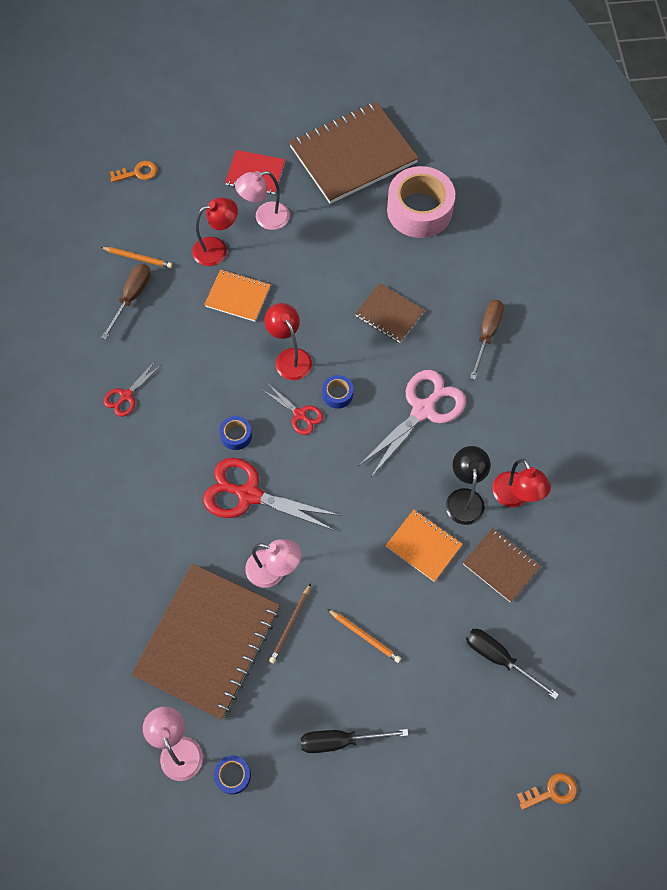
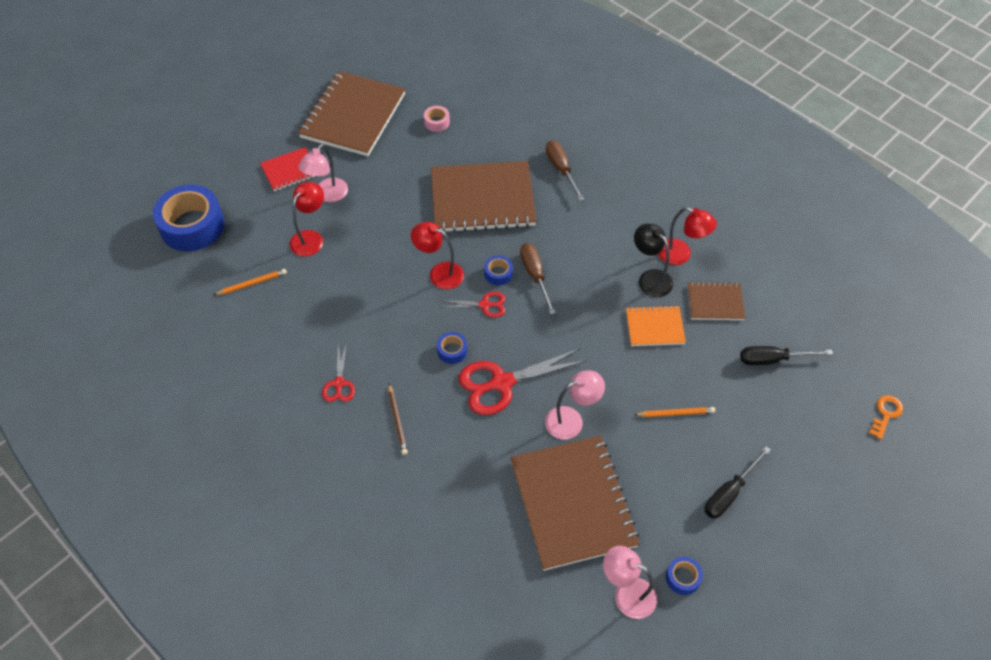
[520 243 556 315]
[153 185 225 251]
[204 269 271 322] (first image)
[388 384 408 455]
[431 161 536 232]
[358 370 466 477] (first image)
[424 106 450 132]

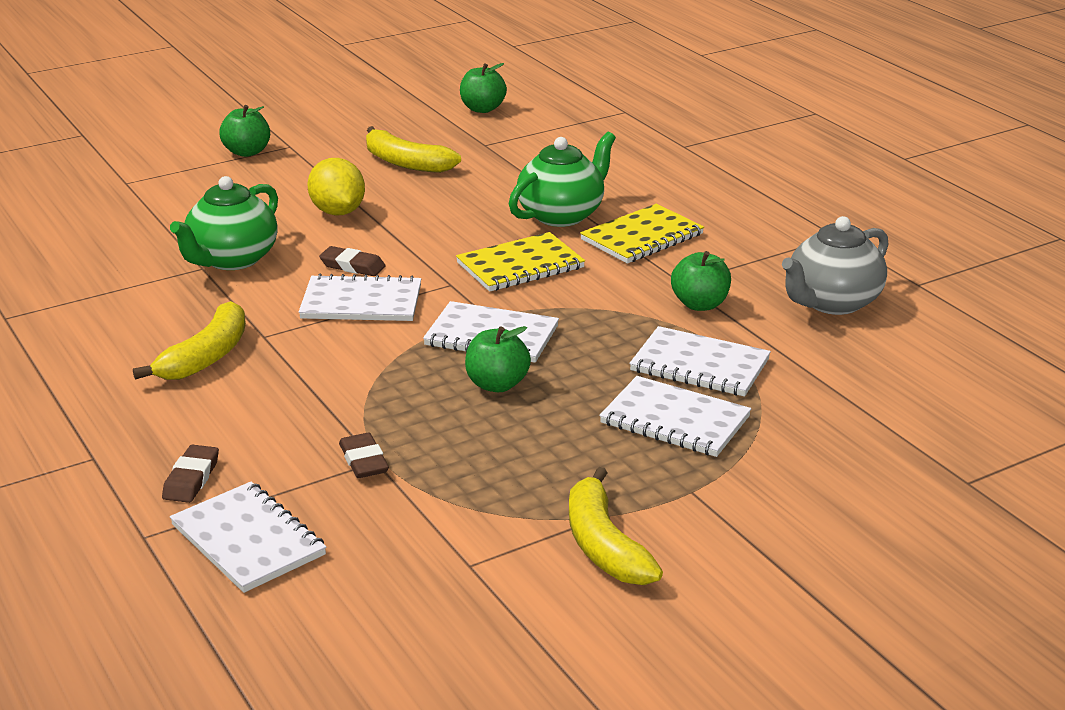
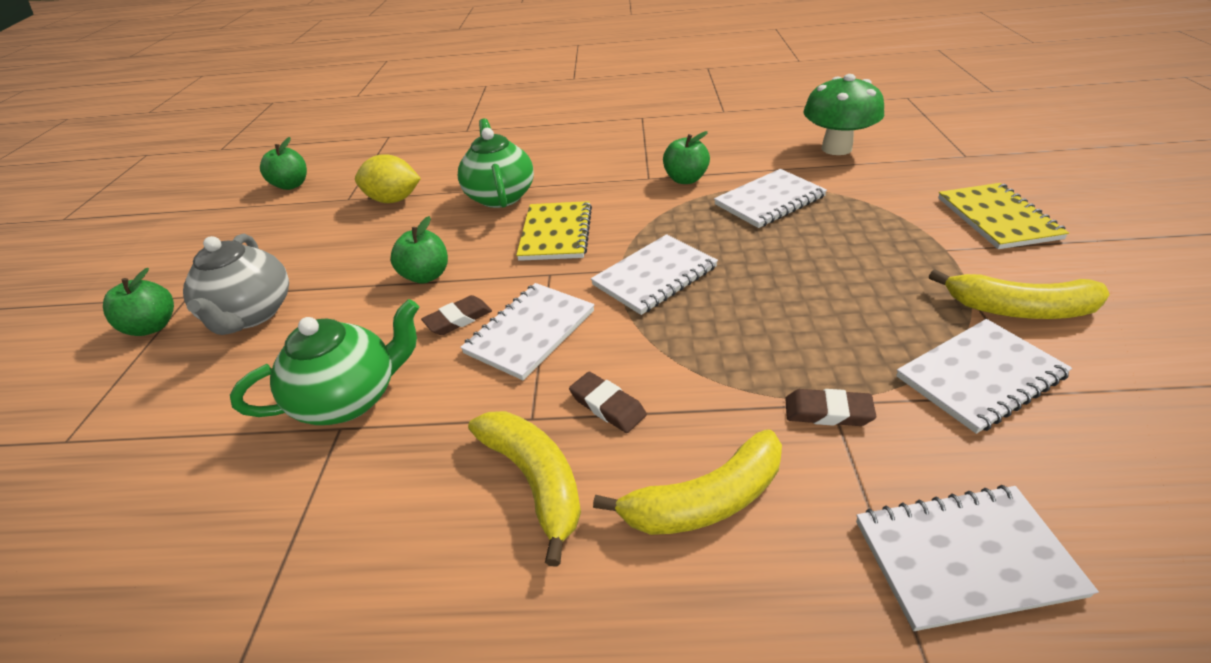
[569 372 647 433]
[230 299 419 425]
[355 154 421 203]
[593 429 782 535]
[390 216 448 284]
[938 183 1069 249]
[896 319 1072 434]
[183 234 289 335]
[804 74 884 155]

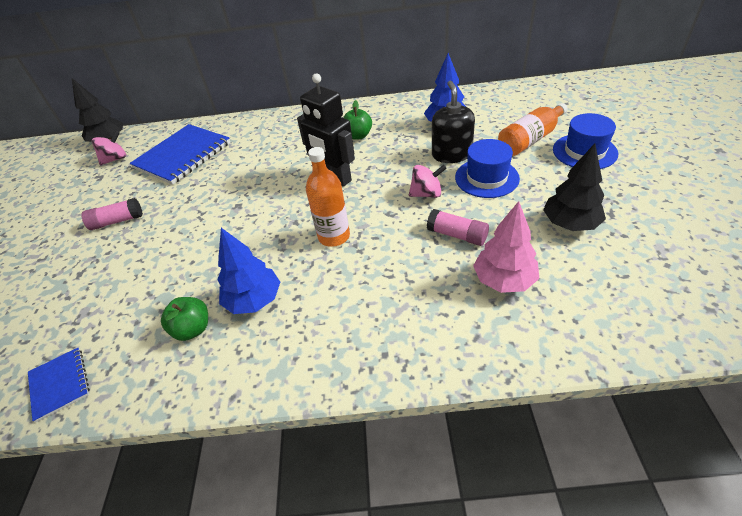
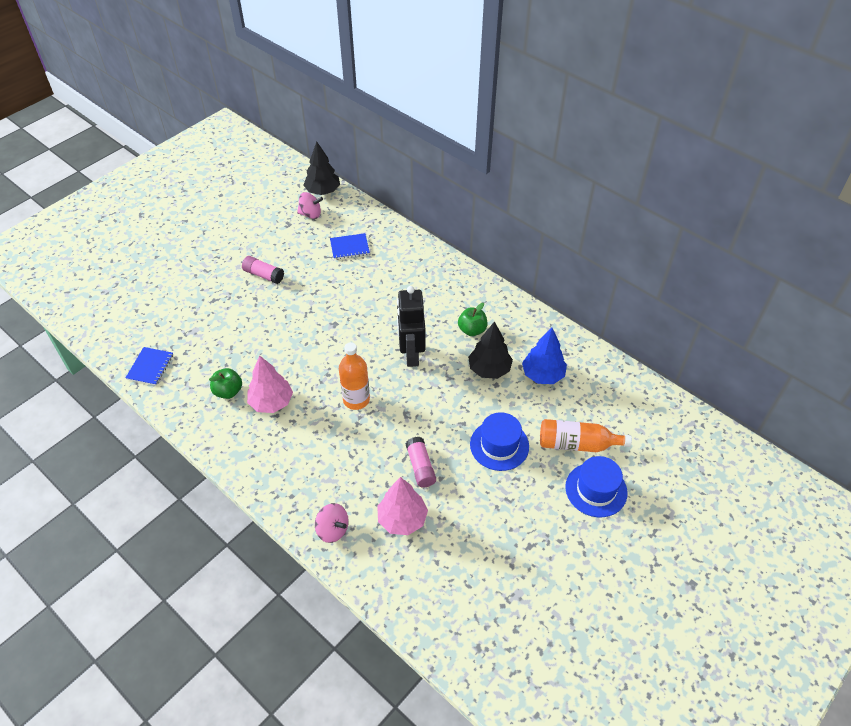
[330 233 370 259]
[247 355 293 413]
[315 503 349 543]
[432 81 475 163] (first image)
[468 321 513 379]

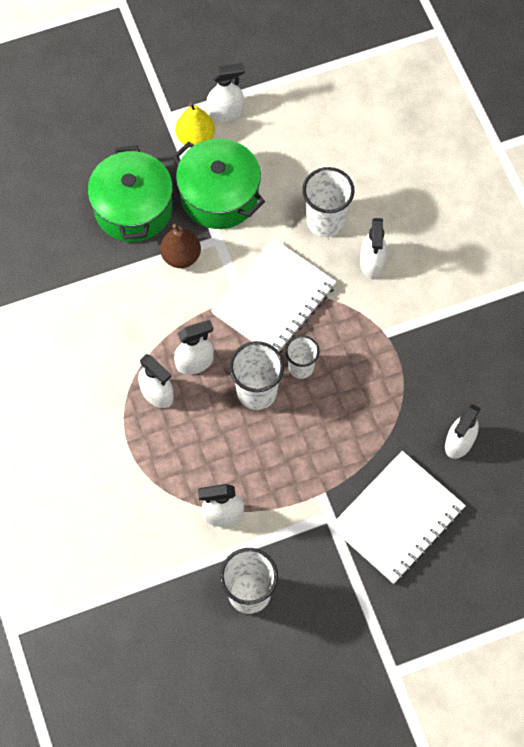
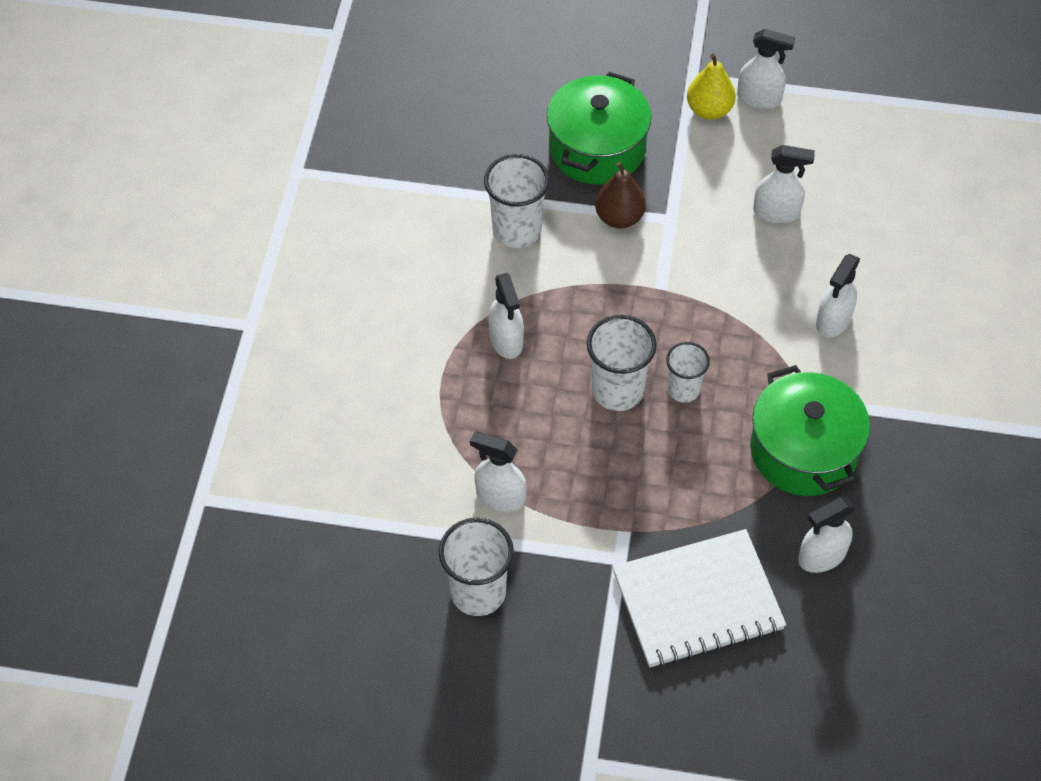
[750 365 870 496]
[753 145 815 223]
[211 239 337 353] (first image)
[484 154 550 248]

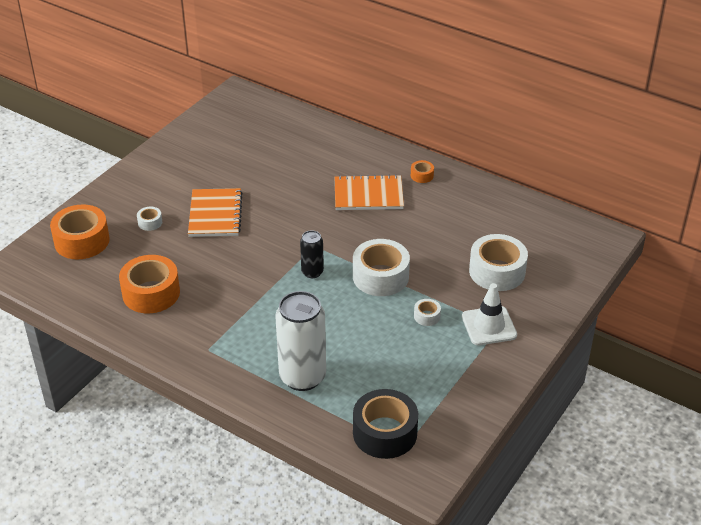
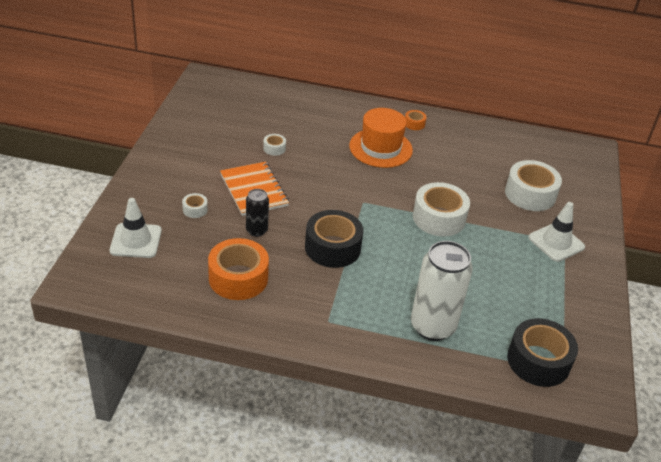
[110 198 162 258]
[246 189 269 237]
[349 108 413 168]
[263 134 286 156]
[305 210 364 268]

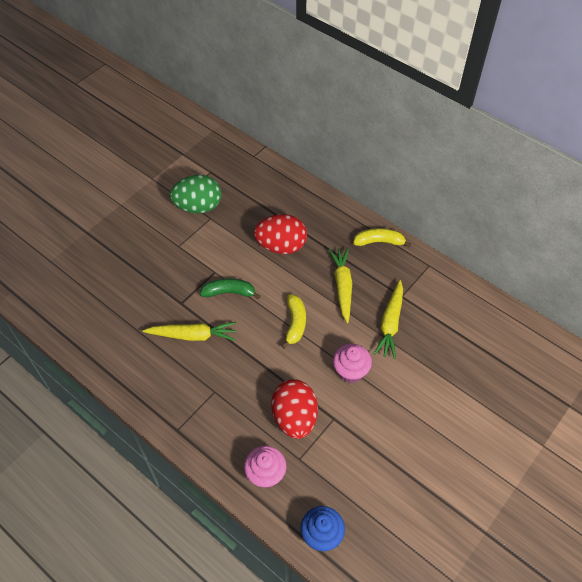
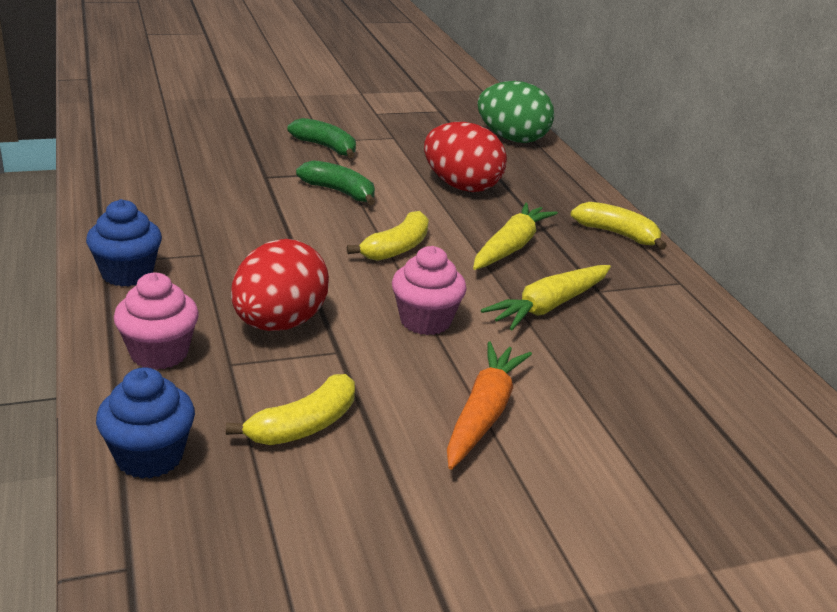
[143 322 236 341] (first image)
[477 81 554 143]
[86 199 162 287]
[226 374 355 445]
[288 118 356 158]
[447 342 532 470]

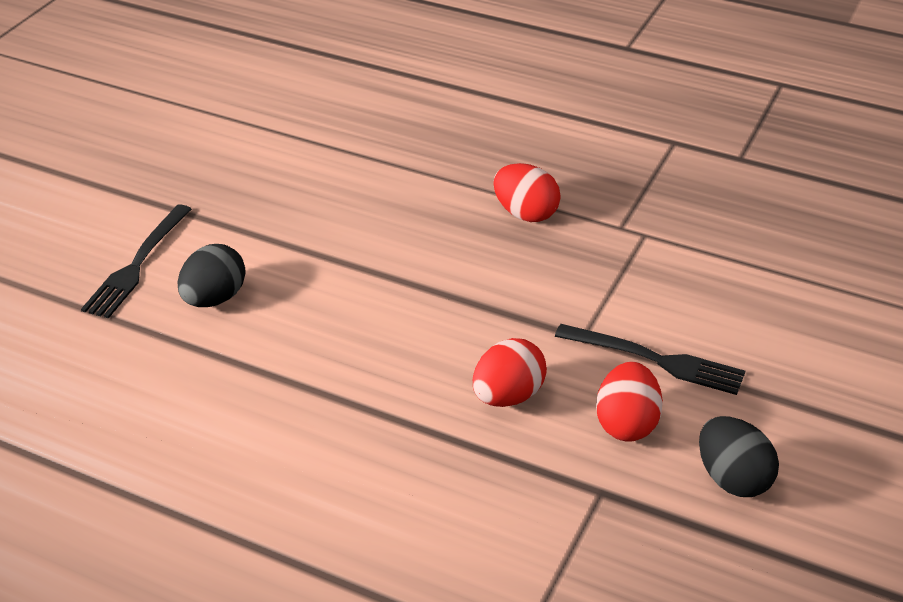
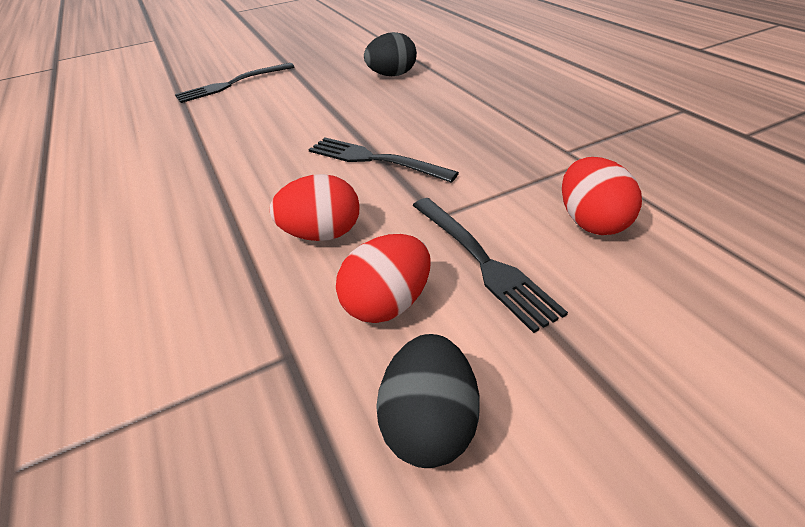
[364 32 417 76]
[562 157 642 235]
[308 138 459 182]

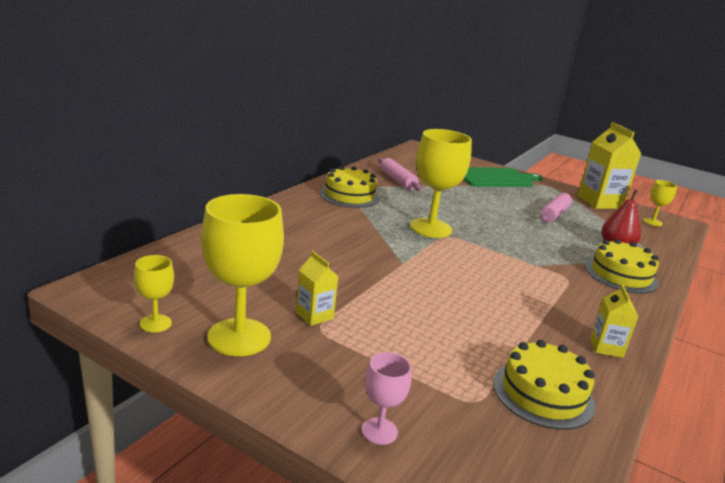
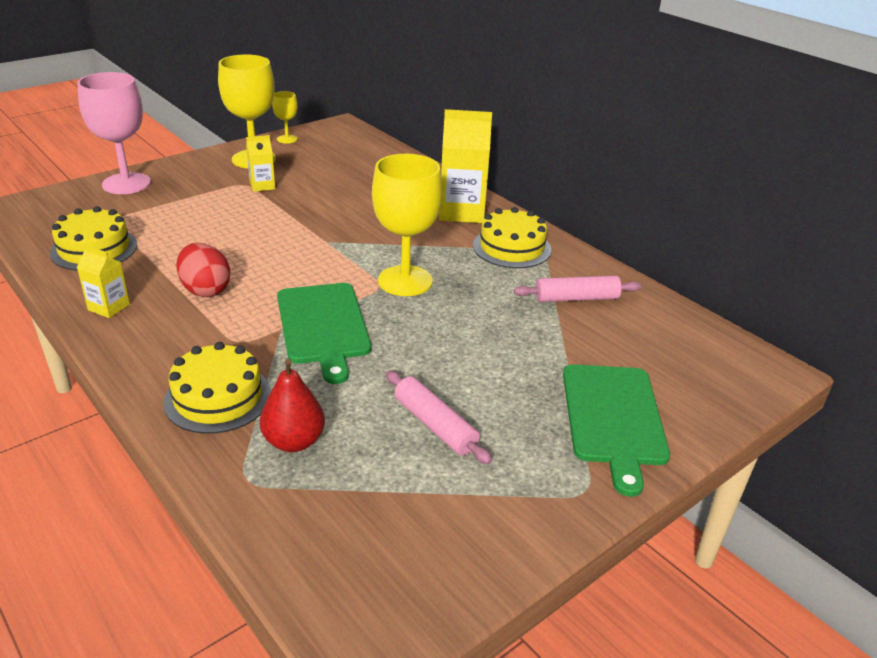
[77 72 151 194]
[439 109 492 223]
[643 180 677 226] (first image)
[177 243 231 297]
[277 283 371 384]

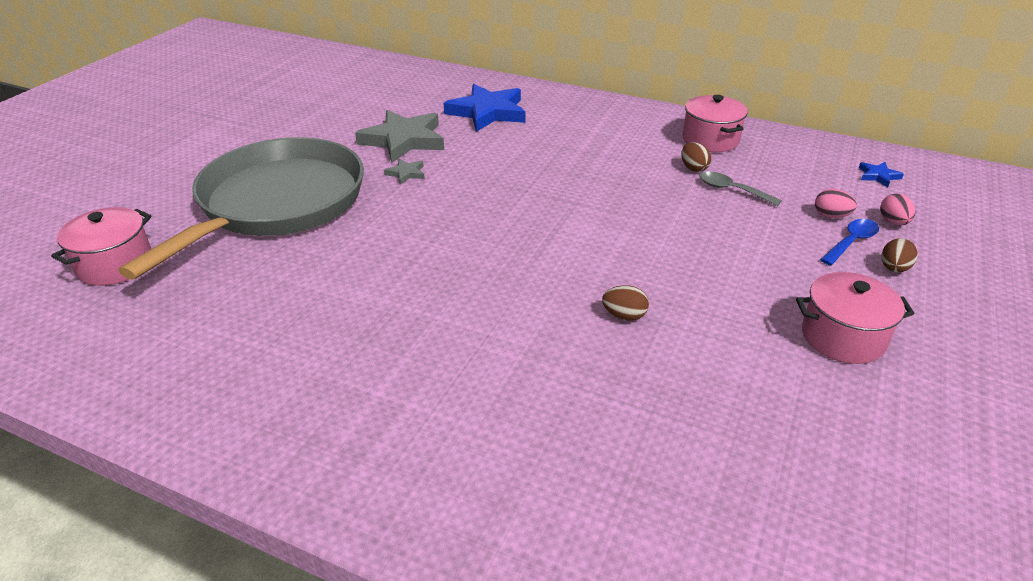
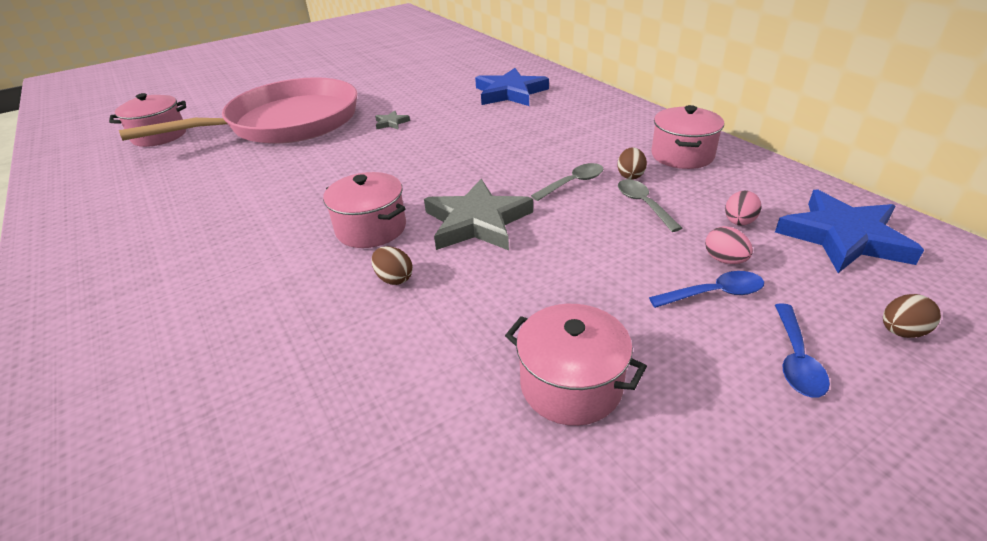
[119 77 358 144]
[424 179 533 250]
[775 189 924 273]
[725 191 761 226]
[883 294 941 338]
[323 172 406 248]
[531 163 603 201]
[775 303 830 398]

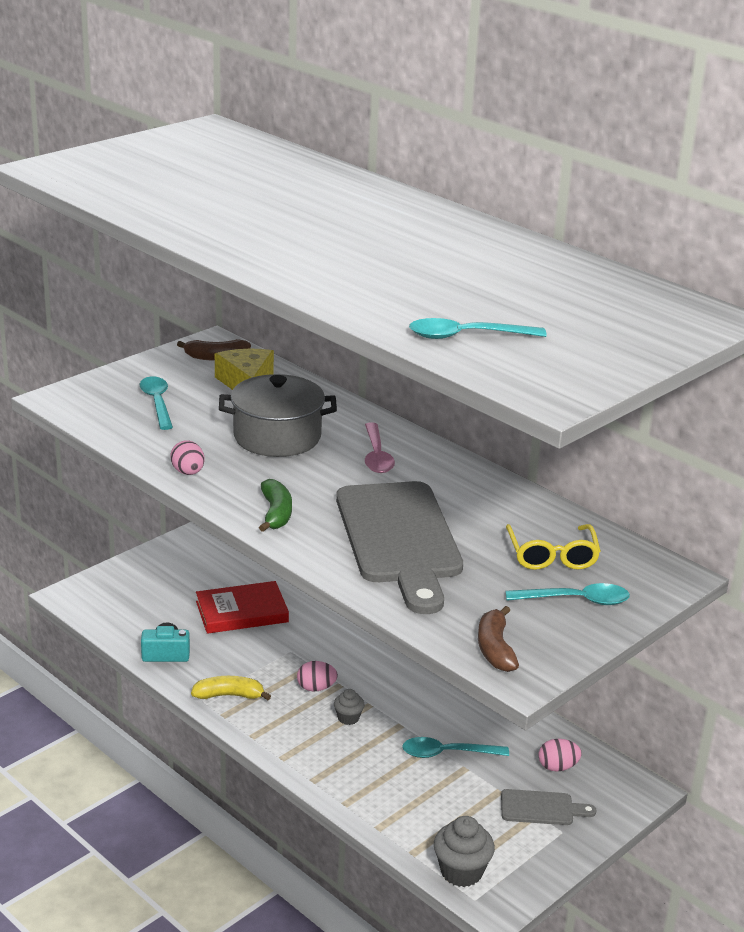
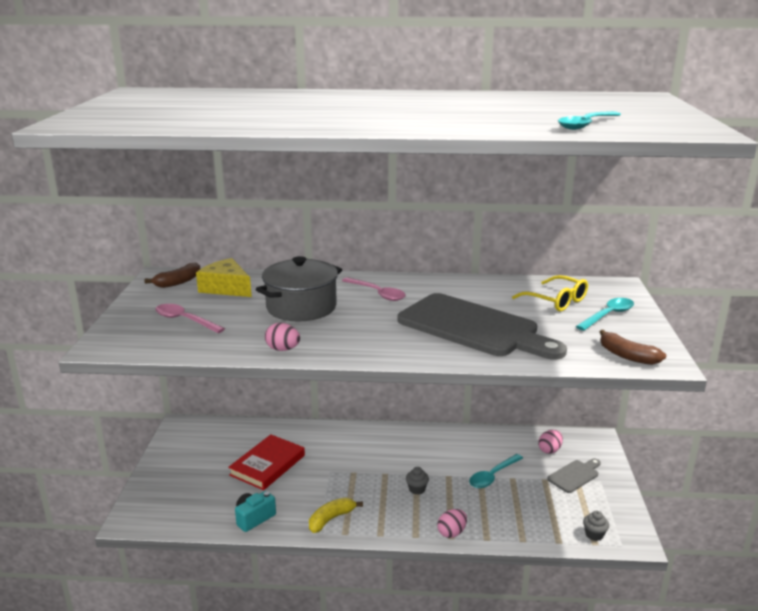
[155 304 225 333]
[259 479 292 532] (first image)
[437 509 467 538]
[583 511 609 541]

